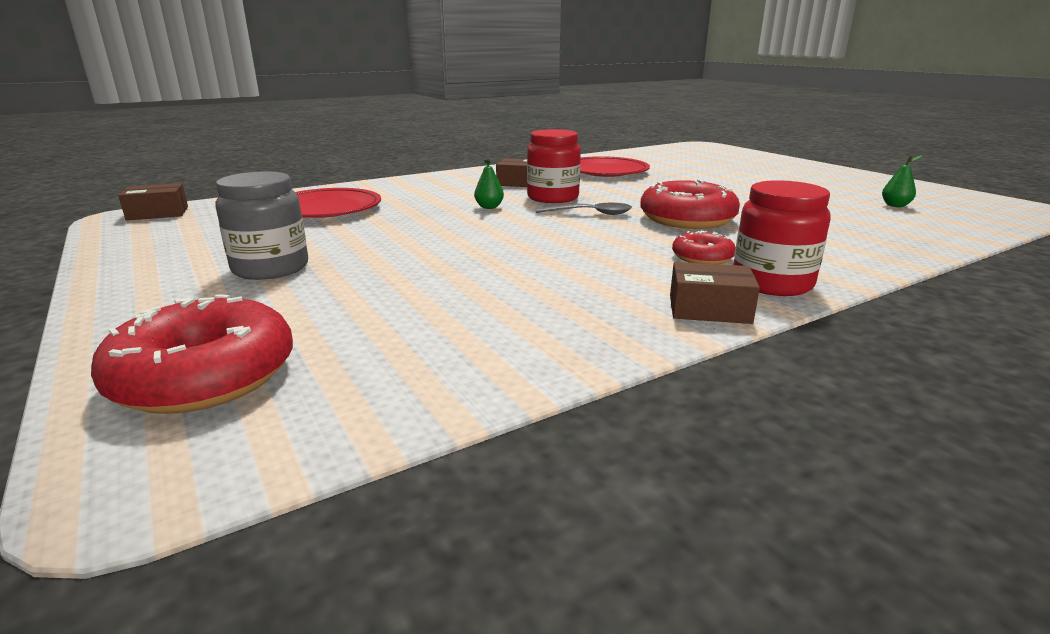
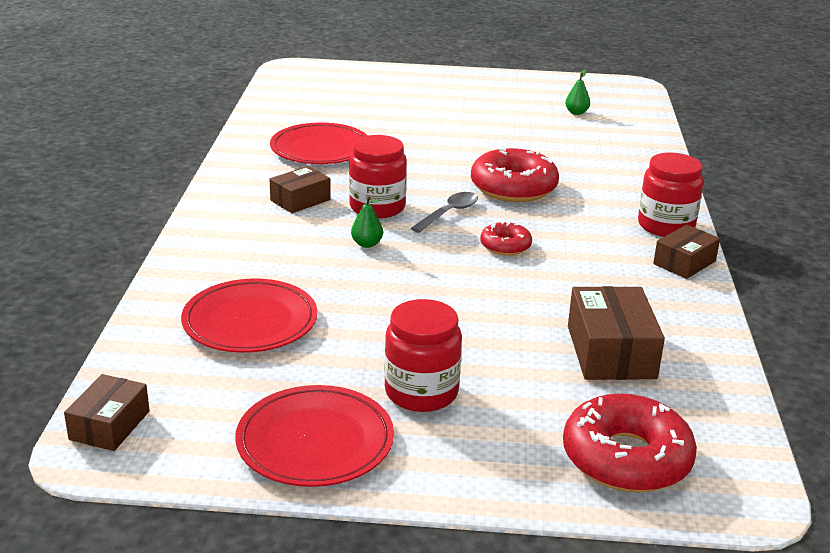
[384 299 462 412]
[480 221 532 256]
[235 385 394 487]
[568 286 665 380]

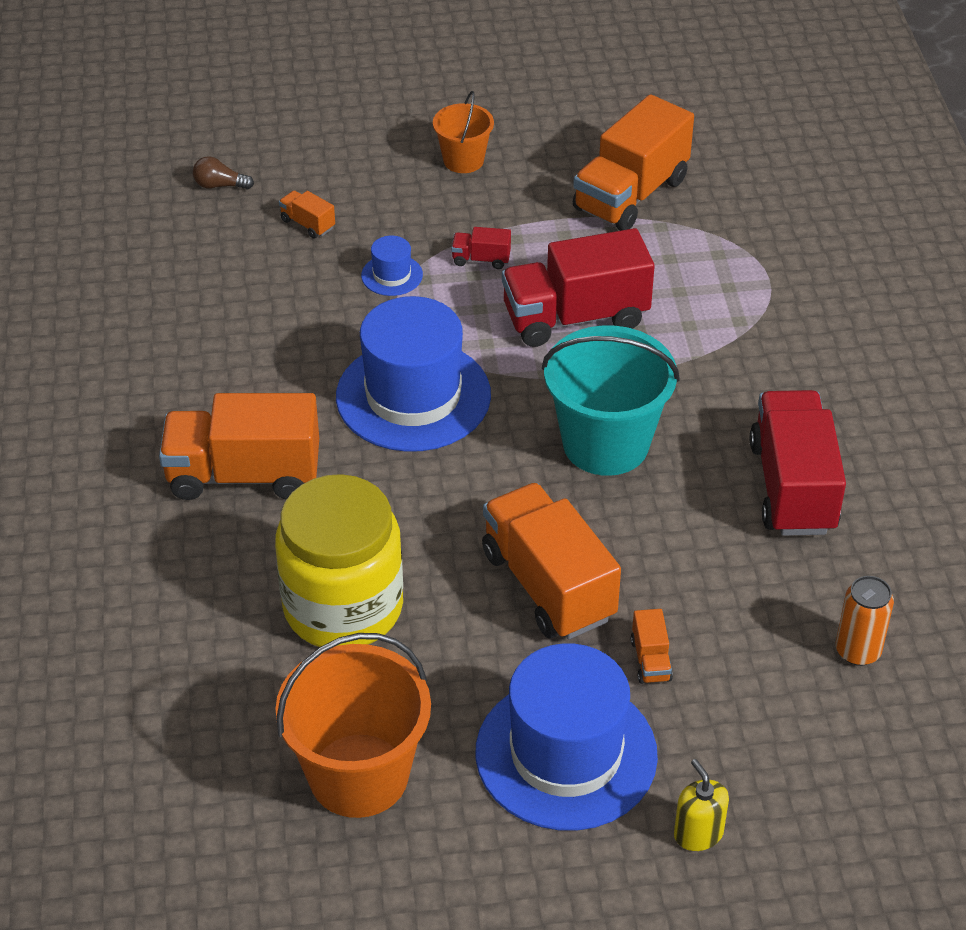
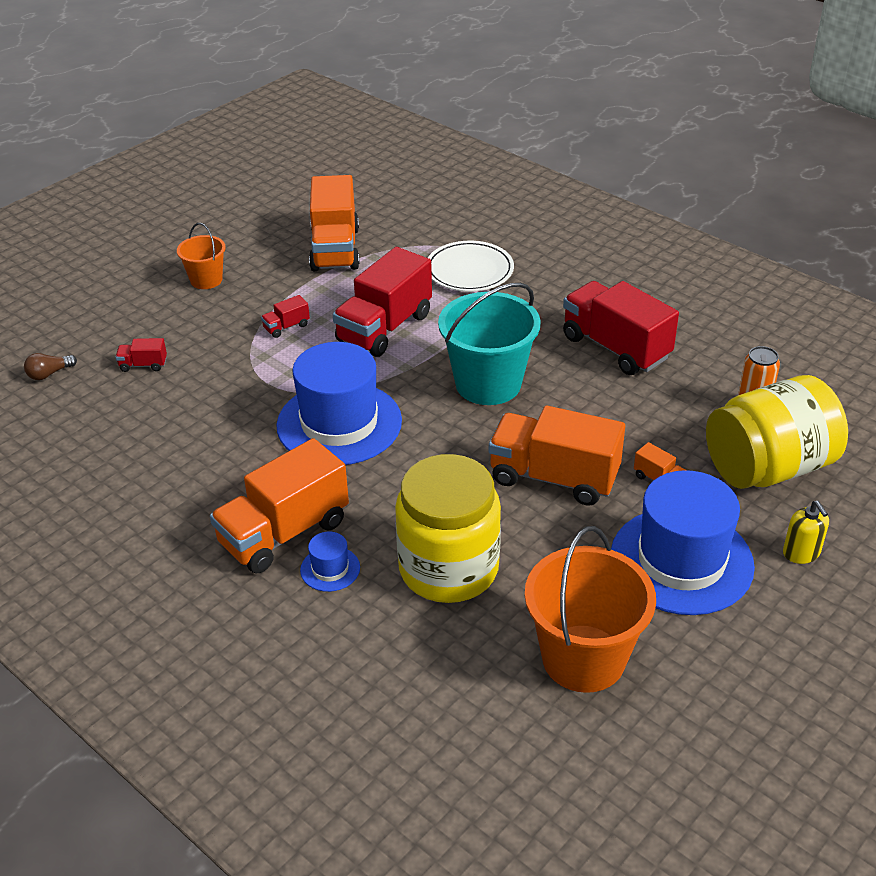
[116 338 167 372]
[300 532 360 592]
[783 501 829 564]
[428 241 514 292]
[706 375 848 489]

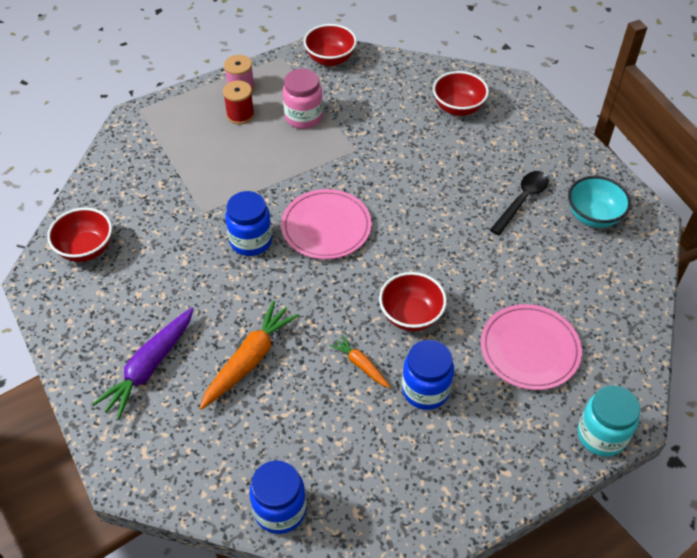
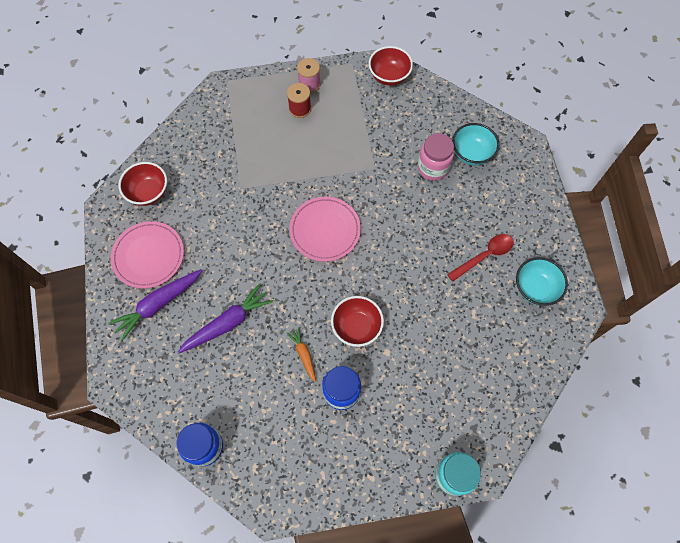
[178 283 273 353]
[225 191 272 256] (first image)
[418 133 454 181]
[452 123 499 165]
[111 221 184 288]
[447 234 514 282]

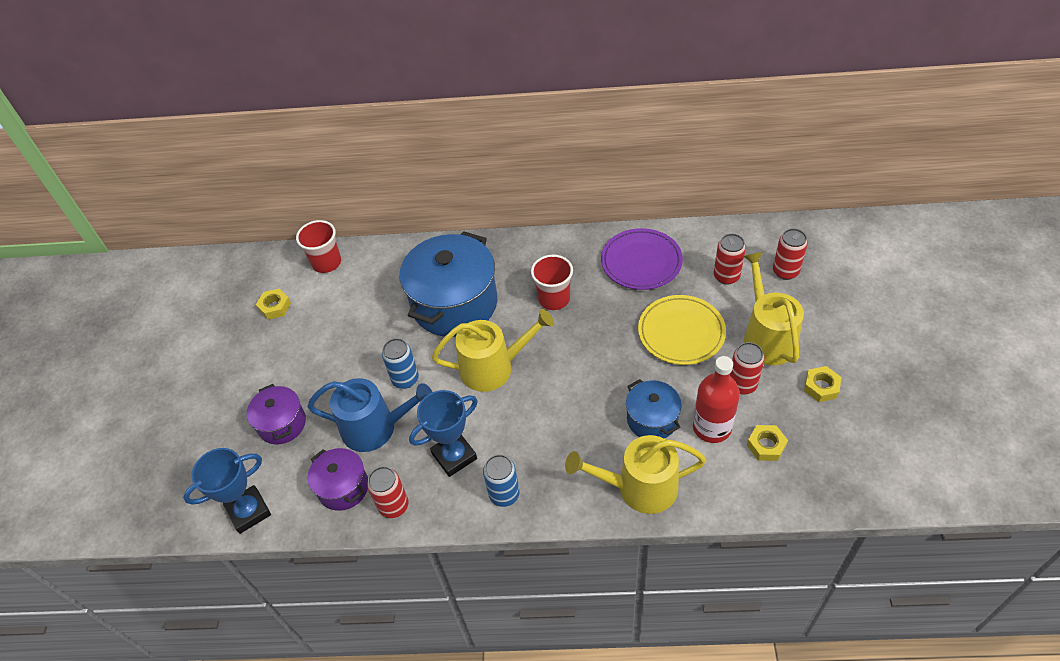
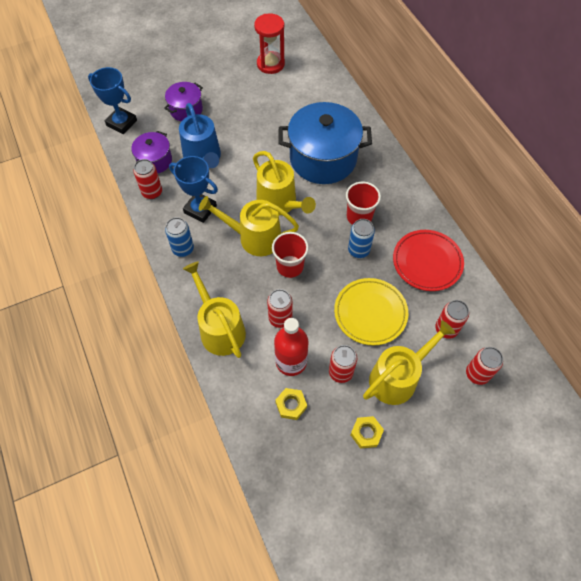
[254 14 285 74]
[272 232 309 278]
[348 219 375 258]
[393 230 464 291]
[267 289 293 328]
[199 196 299 256]

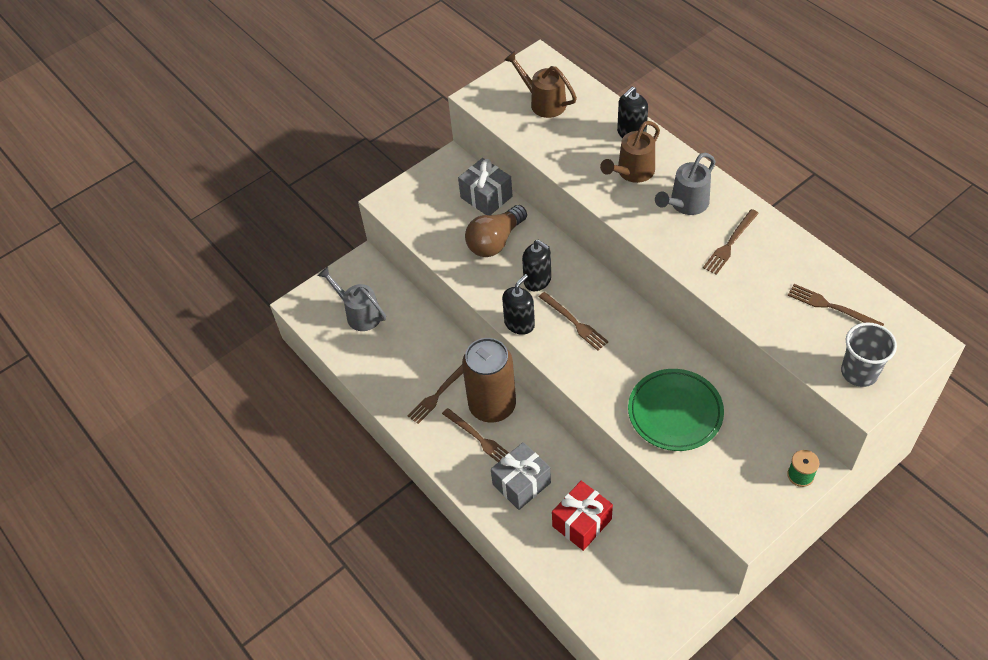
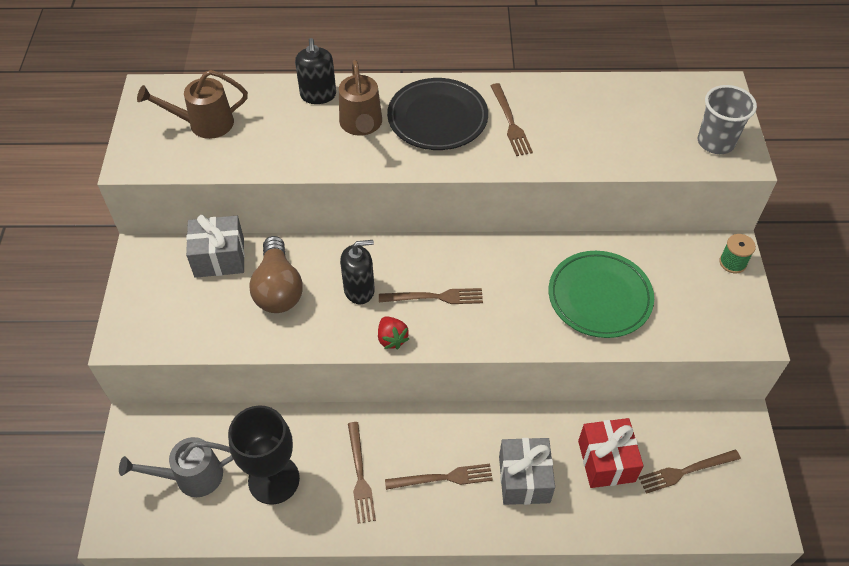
[462 338 516 423] (first image)
[378 317 409 349]
[387 78 488 150]
[638 449 741 494]
[228 405 300 505]

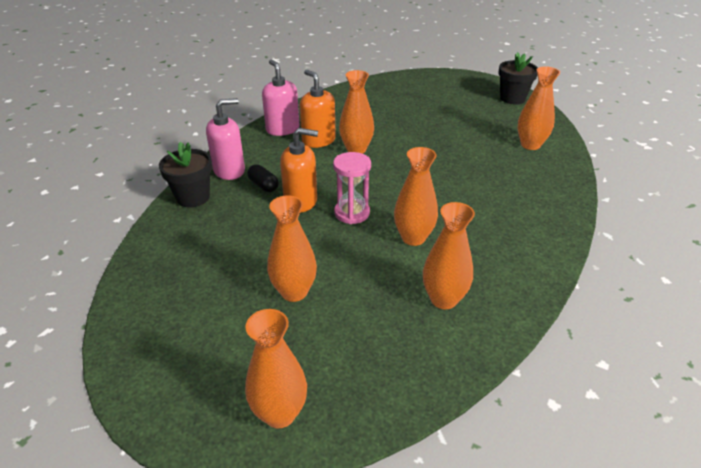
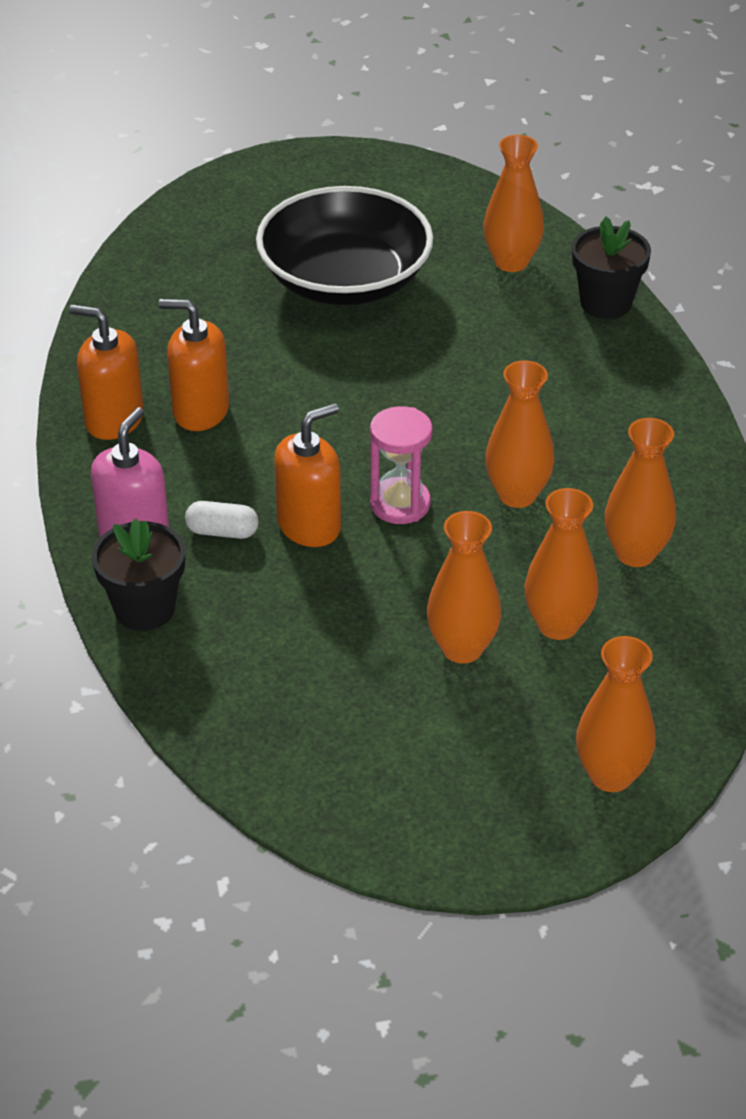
[185 501 259 539]
[69 305 144 440]
[524 488 599 640]
[572 217 651 319]
[256 186 433 305]

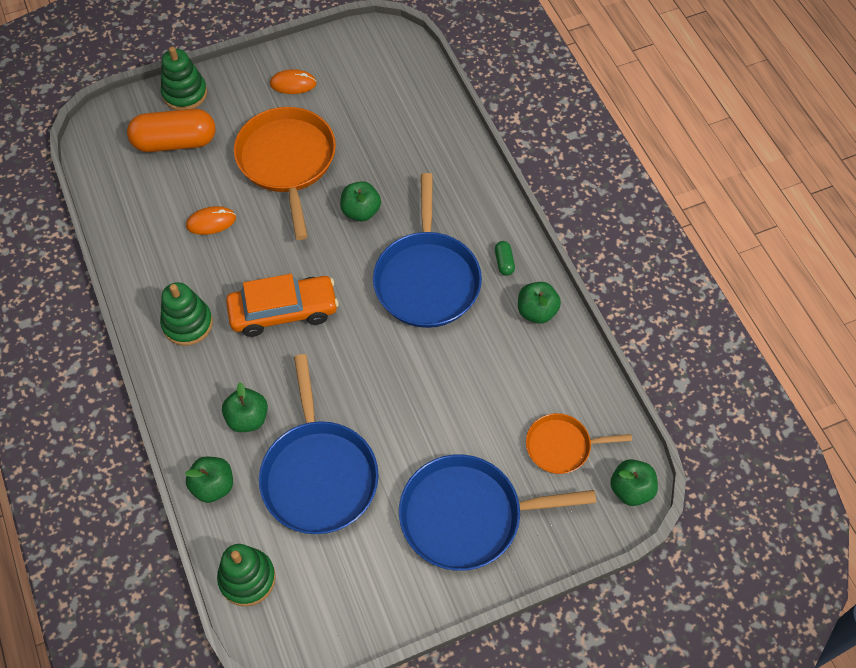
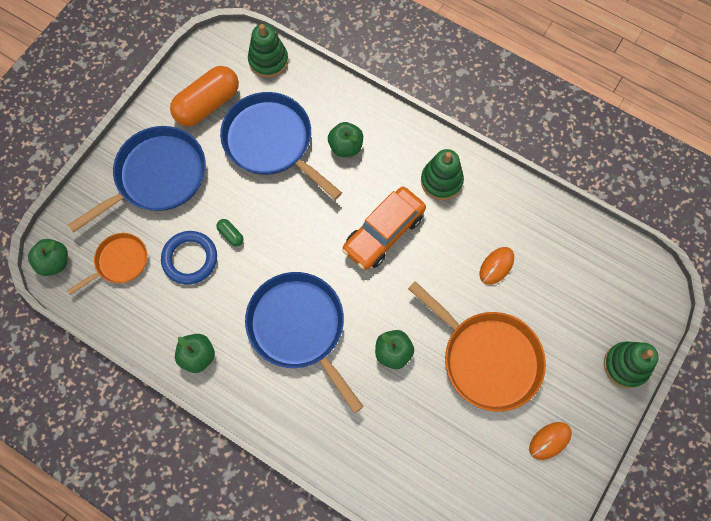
[170 66 239 126]
[185 457 233 503] (first image)
[216 219 243 246]
[161 231 217 284]

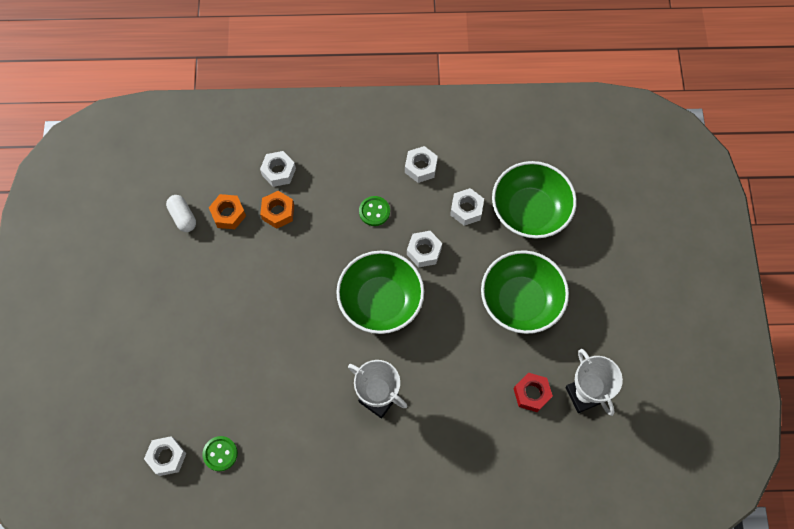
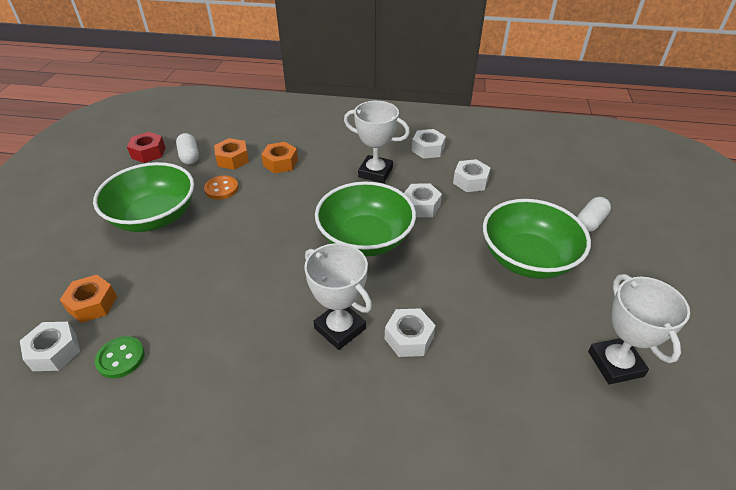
[385 308 436 357]
[344 101 410 183]
[93 162 194 232]
[127 132 166 163]
[60 275 117 323]
[204 176 239 200]
[577 197 611 232]

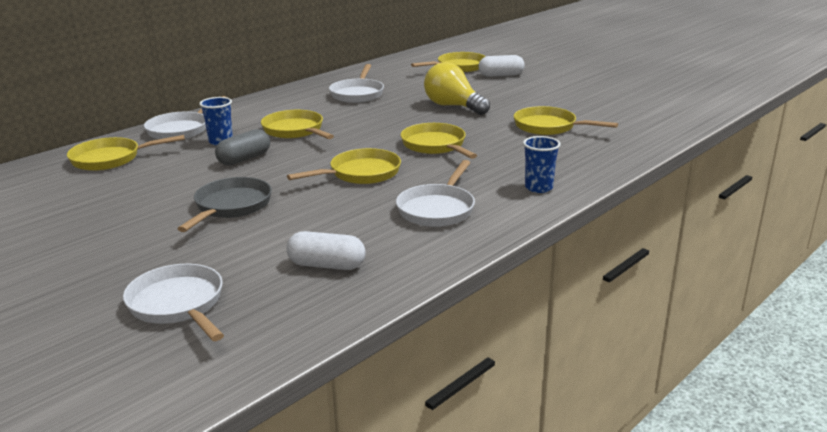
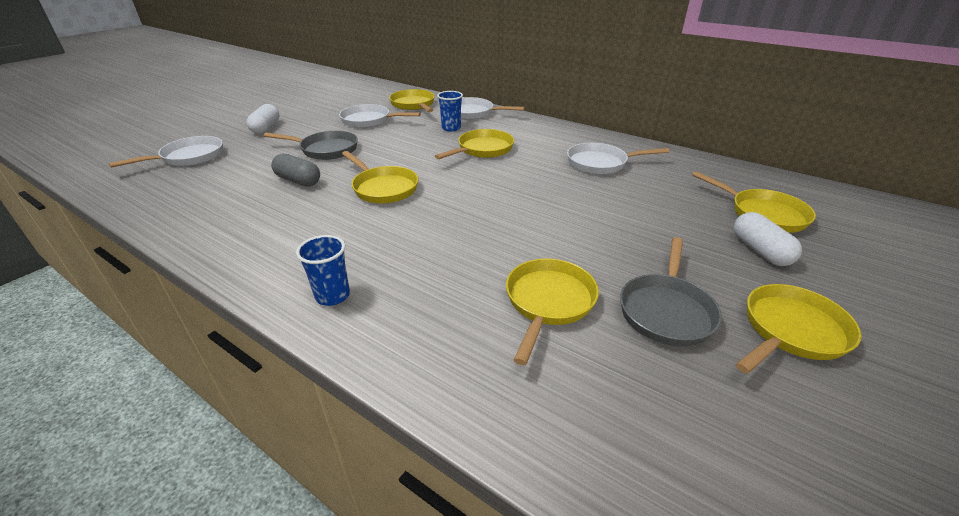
[271 153 320 187]
[246 104 279 134]
[339 104 421 128]
[736 284 862 374]
[424 62 490 115] (first image)
[620 237 722 346]

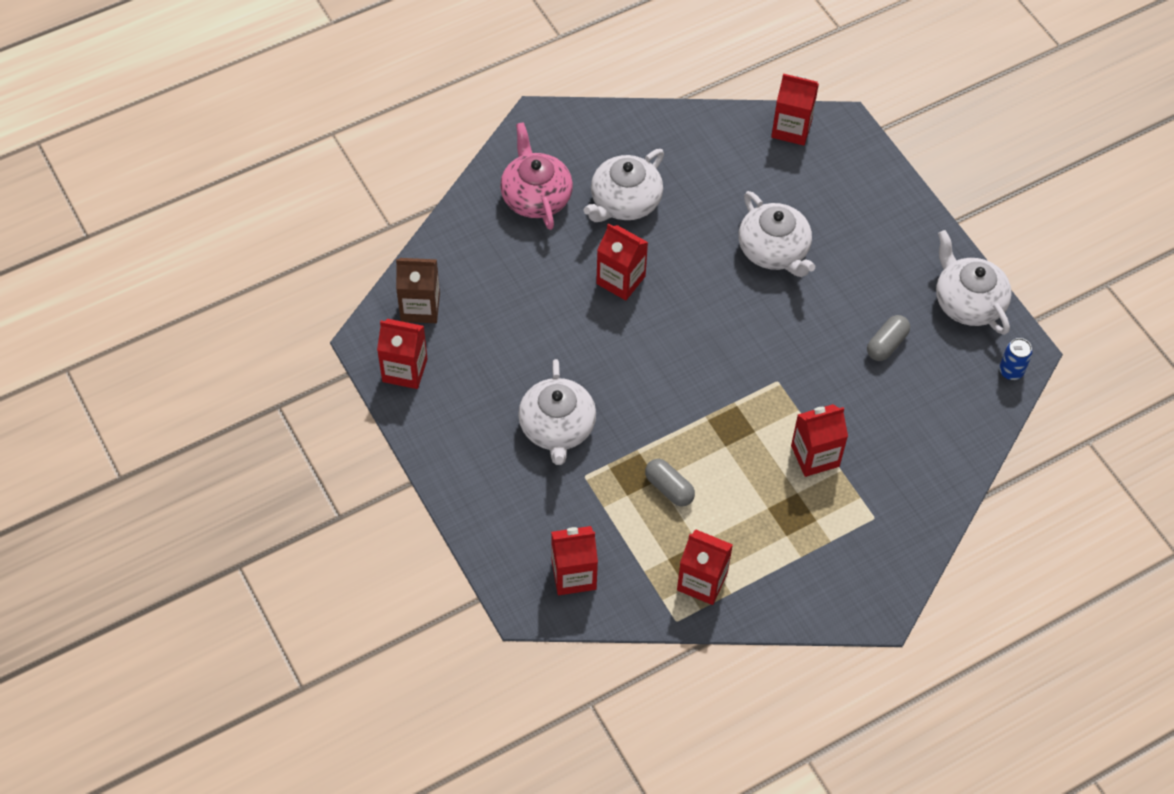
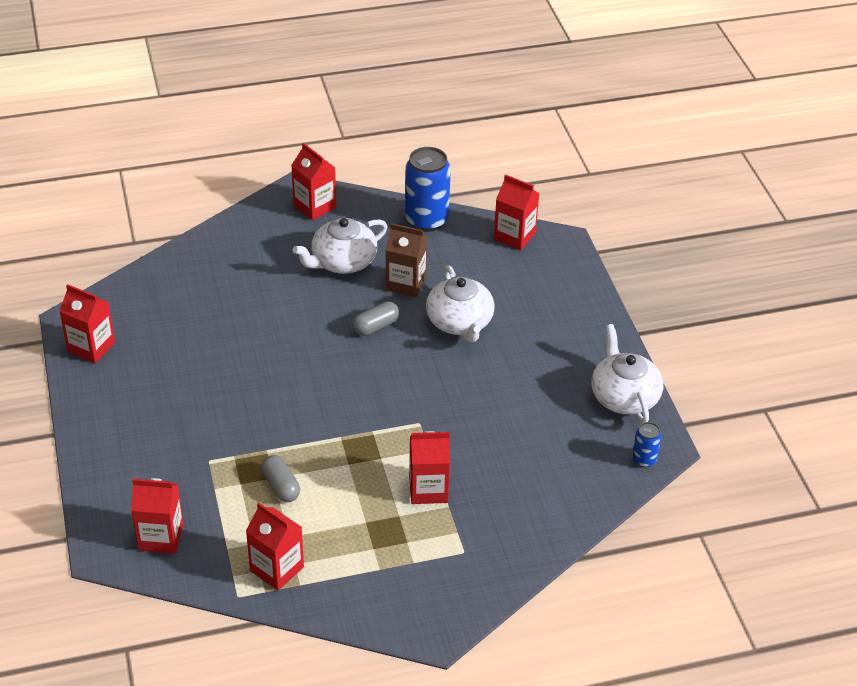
[386 223 427 297]
[500 122 573 230] (first image)
[518 359 596 465] (first image)
[291 143 336 220]
[353 301 399 336]
[405 147 451 232]

